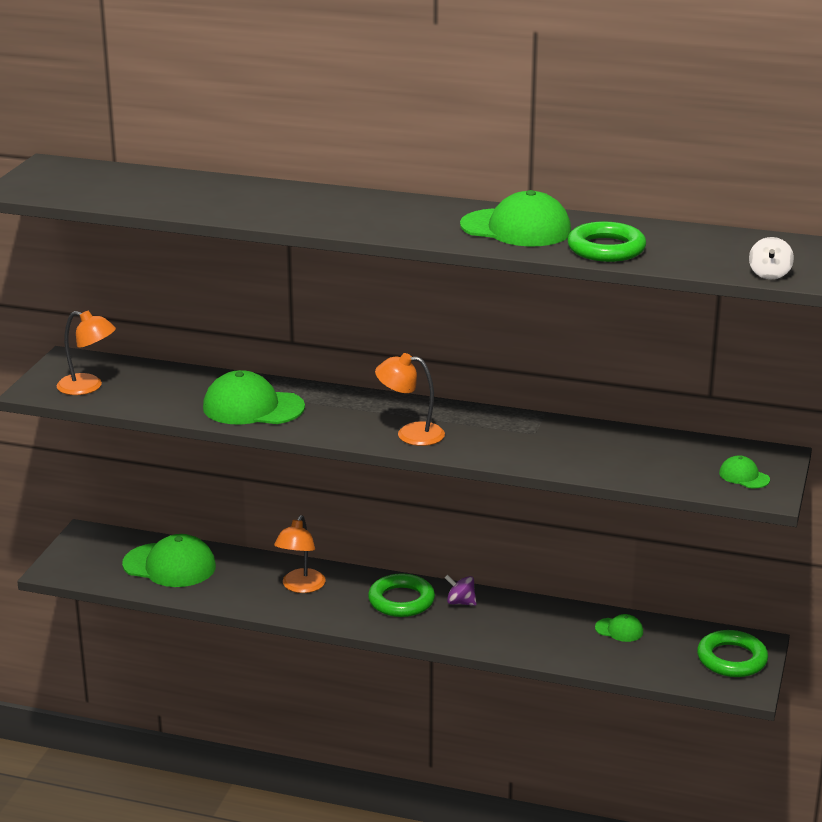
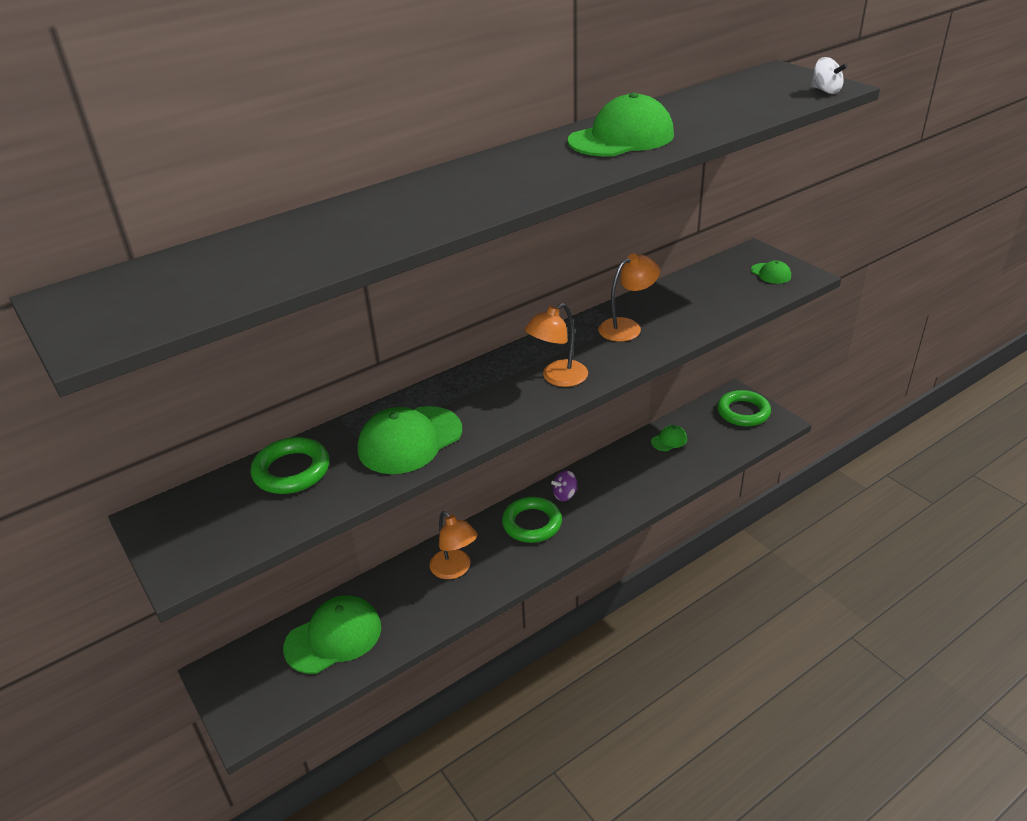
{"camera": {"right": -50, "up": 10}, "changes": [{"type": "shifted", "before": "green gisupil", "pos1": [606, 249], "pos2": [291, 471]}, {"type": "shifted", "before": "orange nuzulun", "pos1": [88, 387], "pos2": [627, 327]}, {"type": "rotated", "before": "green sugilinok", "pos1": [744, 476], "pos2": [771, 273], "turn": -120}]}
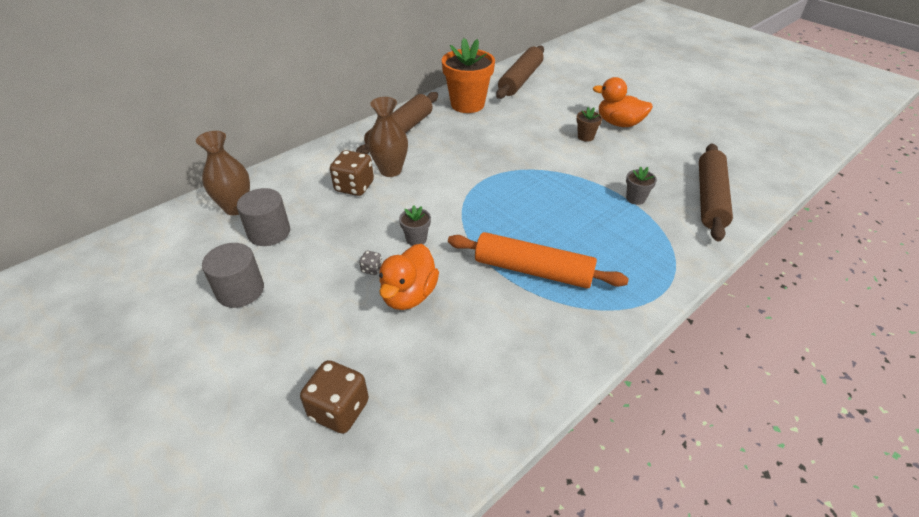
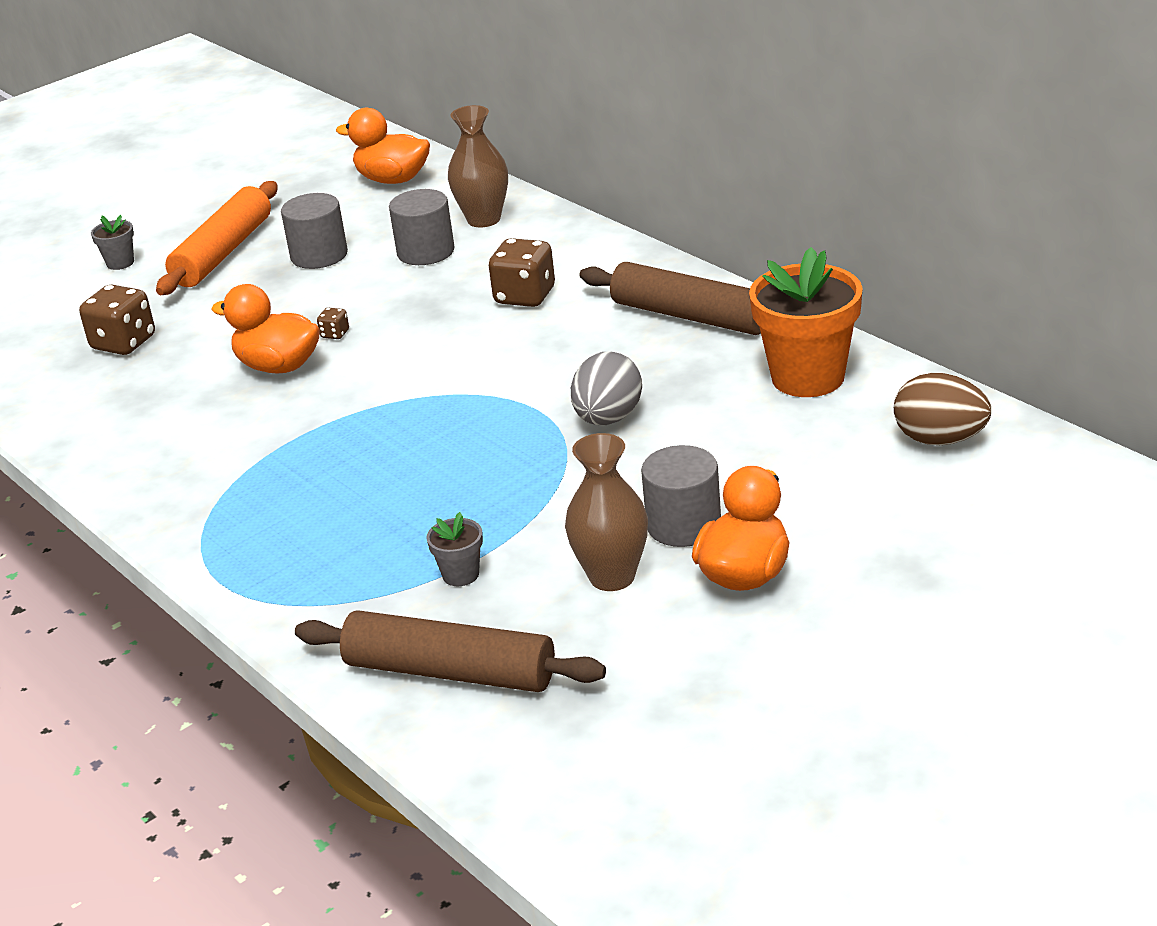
{"camera": {"right": 95, "up": -10}, "changes": [{"type": "swapped", "before": "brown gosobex", "after": "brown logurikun", "pos1": [520, 80], "pos2": [940, 439]}, {"type": "shifted", "before": "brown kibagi", "pos1": [390, 170], "pos2": [612, 577]}, {"type": "swapped", "before": "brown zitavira", "after": "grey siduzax", "pos1": [585, 137], "pos2": [683, 525]}, {"type": "shifted", "before": "grey zitavira", "pos1": [416, 239], "pos2": [120, 263]}, {"type": "shifted", "before": "orange gosobex", "pos1": [533, 270], "pos2": [223, 253]}, {"type": "repainted", "before": "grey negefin", "after": "brown negefin", "pos1": [371, 269], "pos2": [335, 334]}, {"type": "new", "after": "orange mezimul", "pos2": [393, 179]}, {"type": "new", "after": "grey logurikun", "pos2": [608, 418]}]}
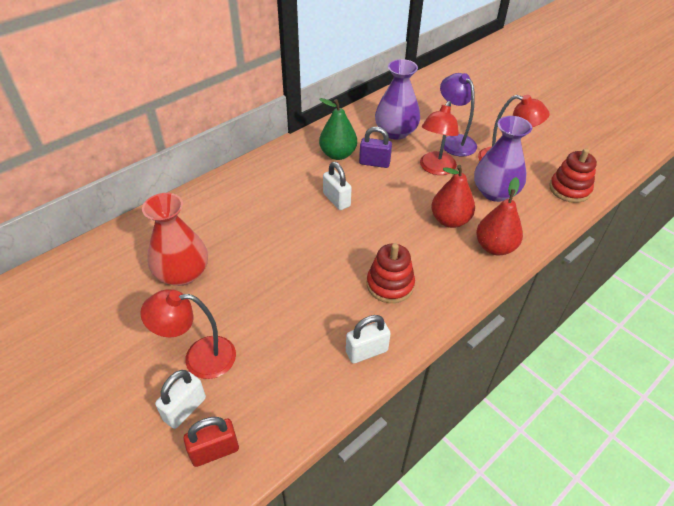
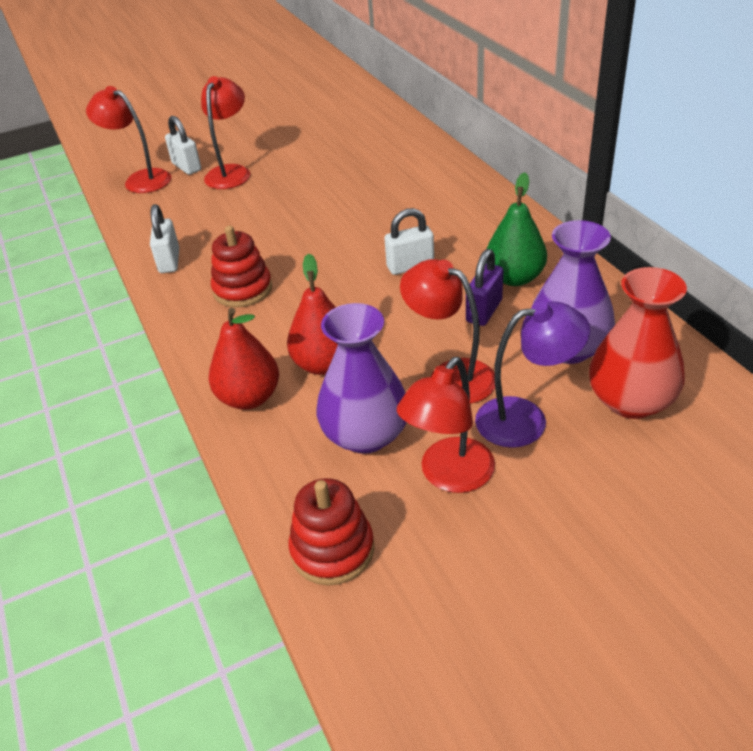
{"camera": {"right": 110, "up": -5}, "changes": [{"type": "shifted", "before": "red kibagi", "pos1": [182, 273], "pos2": [630, 401]}, {"type": "swapped", "before": "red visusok", "after": "red nuzulun", "pos1": [214, 451], "pos2": [140, 179]}]}
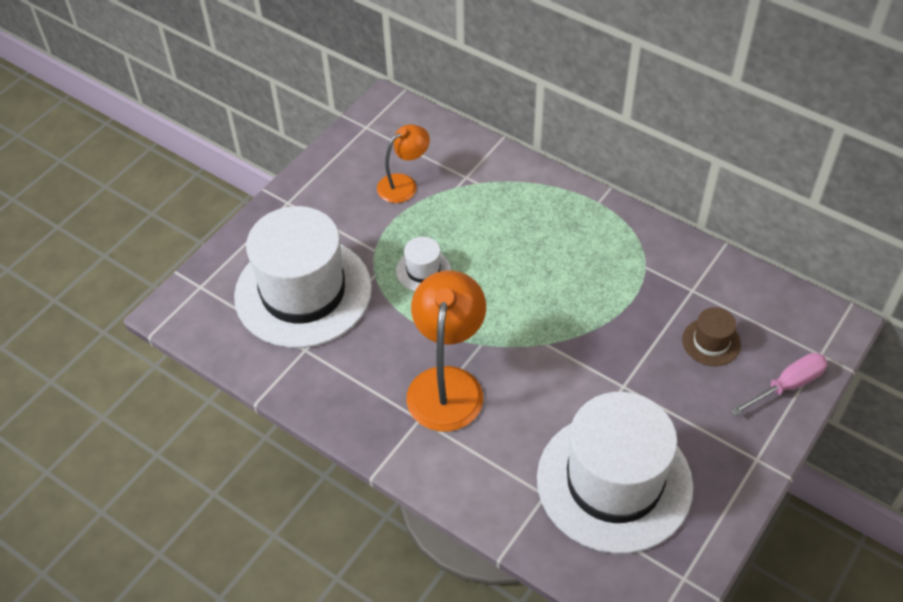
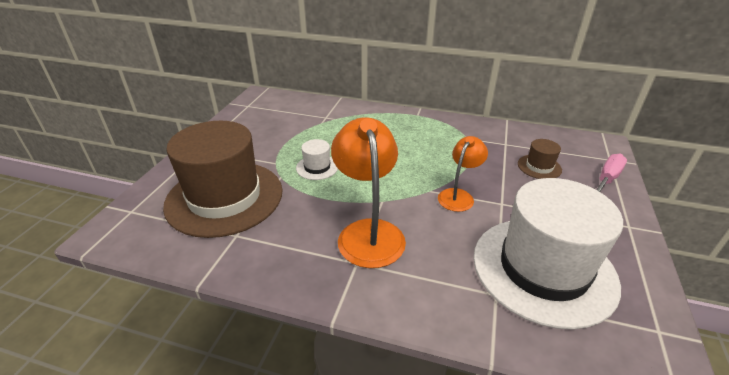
{"camera": {"right": -20, "up": -15}, "changes": [{"type": "shifted", "before": "orange nuzulun", "pos1": [404, 184], "pos2": [458, 195]}, {"type": "repainted", "before": "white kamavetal", "after": "brown kamavetal", "pos1": [303, 292], "pos2": [224, 197]}]}
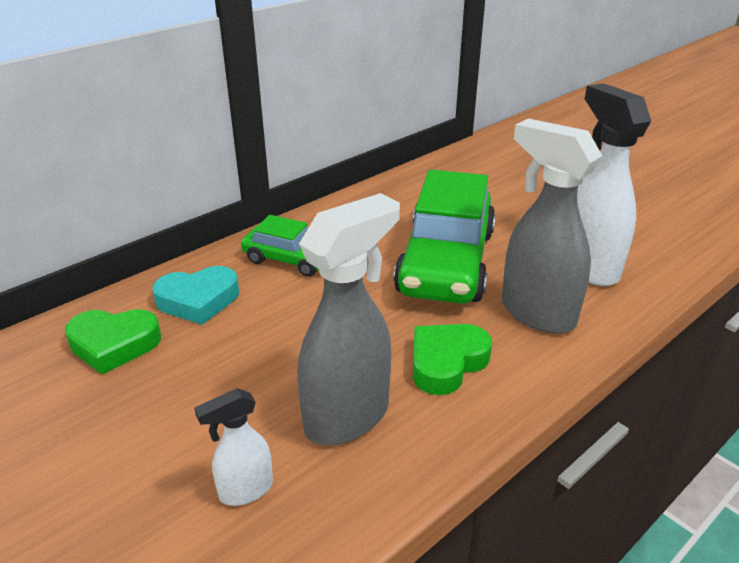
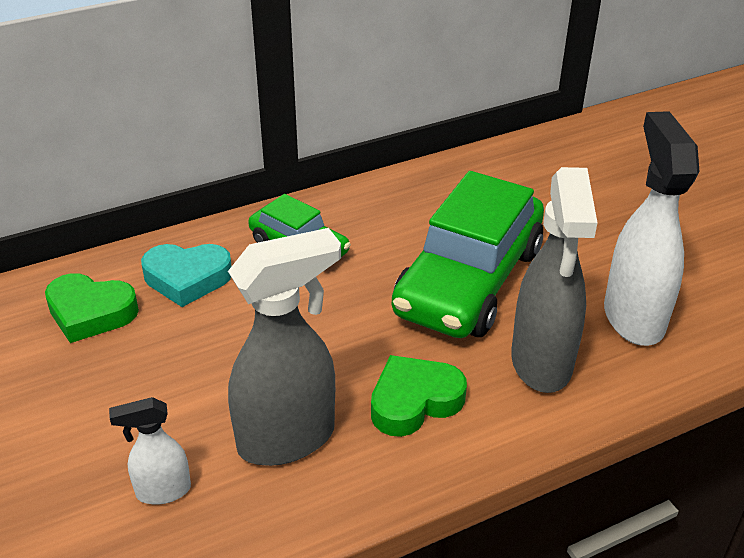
{"camera": {"right": 15, "up": 5}, "changes": [{"type": "rotated", "before": "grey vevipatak", "pos1": [536, 313], "pos2": [541, 363], "turn": -150}]}
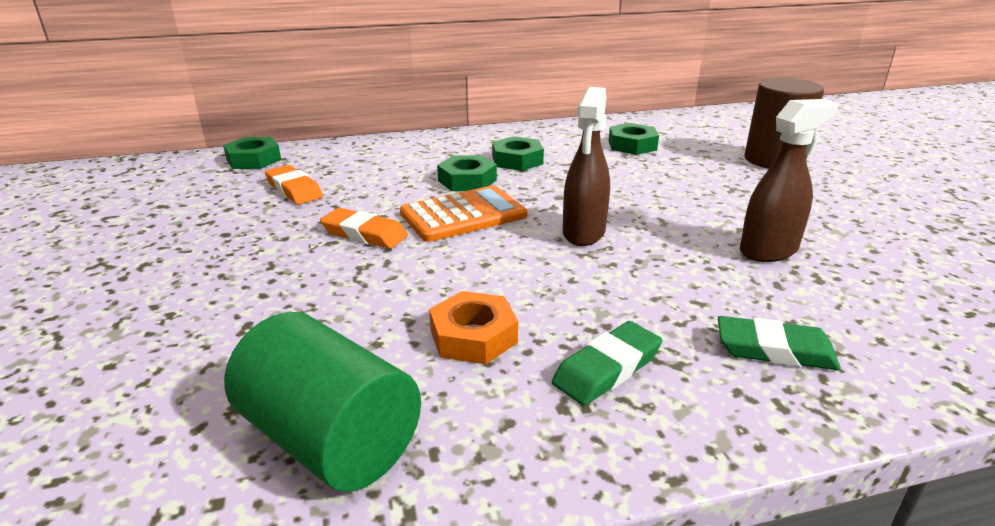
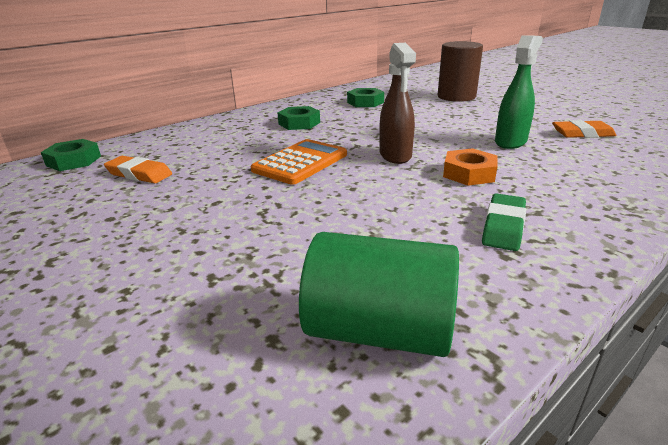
{"camera": {"right": -25, "up": 0}, "changes": [{"type": "repainted", "before": "brown vevipatak", "after": "green vevipatak", "pos1": [769, 250], "pos2": [510, 142]}, {"type": "gone", "before": "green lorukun", "pos1": [467, 180]}, {"type": "shifted", "before": "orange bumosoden", "pos1": [364, 234], "pos2": [582, 134]}, {"type": "shifted", "before": "orange lorukun", "pos1": [473, 336], "pos2": [469, 173]}, {"type": "gone", "before": "green bumosoden", "pos1": [774, 350]}]}
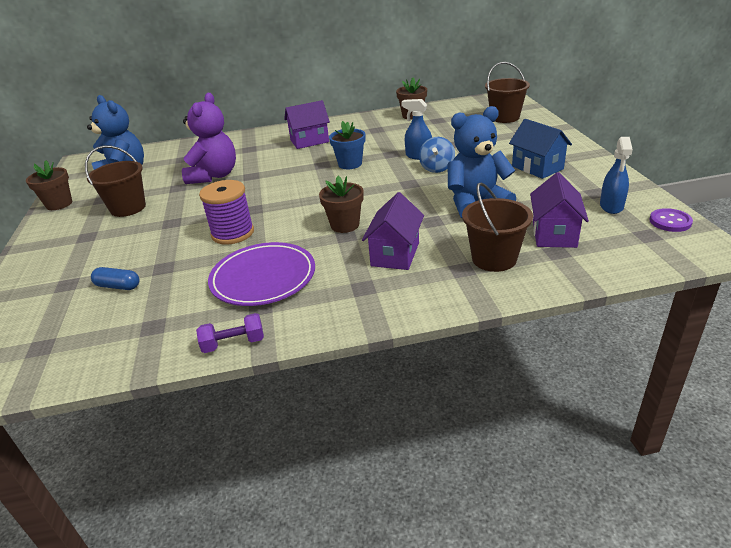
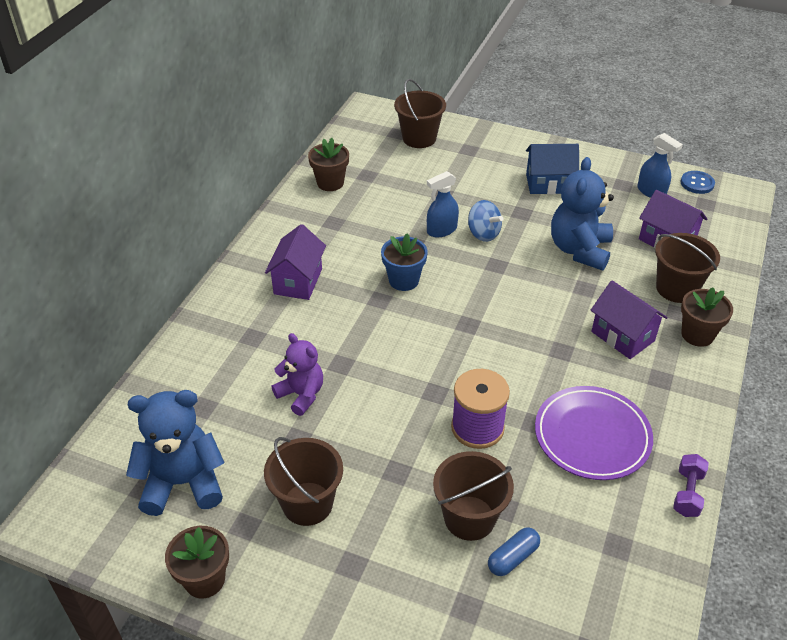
{"camera": {"right": -60, "up": 10}, "changes": [{"type": "scaled", "before": "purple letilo", "pos1": [214, 176], "pos2": [301, 394], "scale": 0.64}, {"type": "shifted", "before": "brown zitavira", "pos1": [345, 225], "pos2": [697, 335]}, {"type": "repainted", "before": "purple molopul", "after": "blue molopul", "pos1": [670, 221], "pos2": [697, 183]}, {"type": "new", "after": "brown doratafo", "pos2": [469, 518]}]}
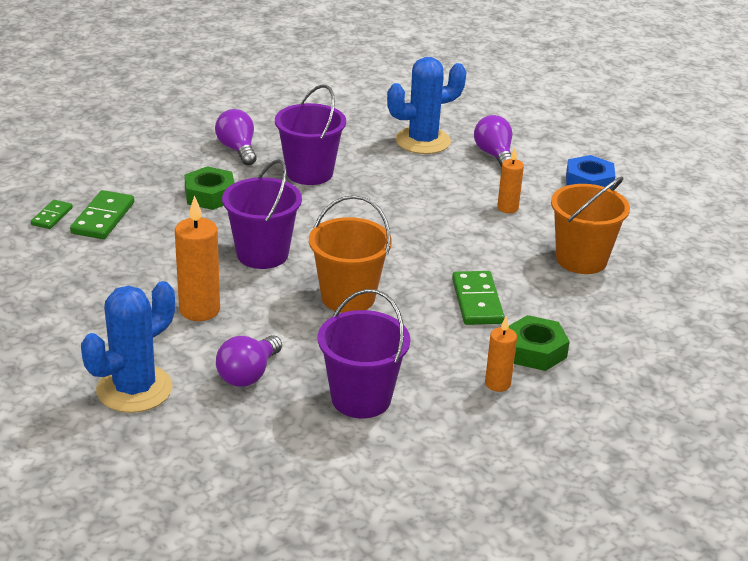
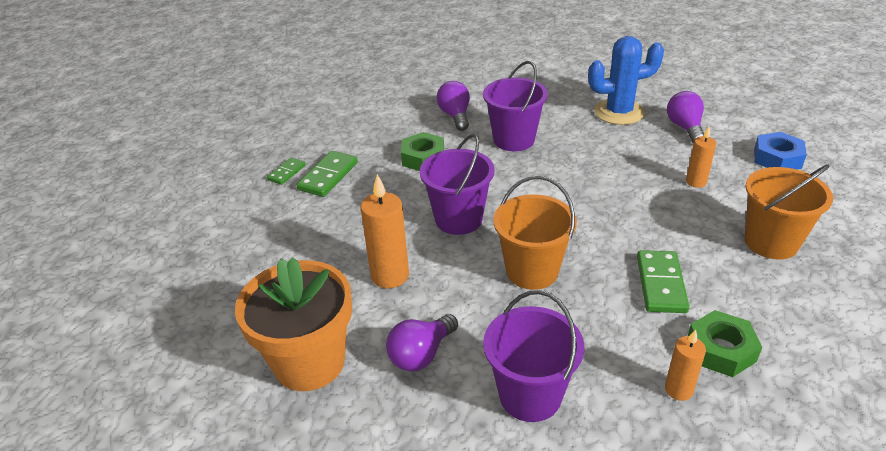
{"camera": {"right": 15, "up": 5}, "changes": [{"type": "swapped", "before": "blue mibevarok", "after": "orange zitavira", "pos1": [134, 389], "pos2": [309, 362]}]}
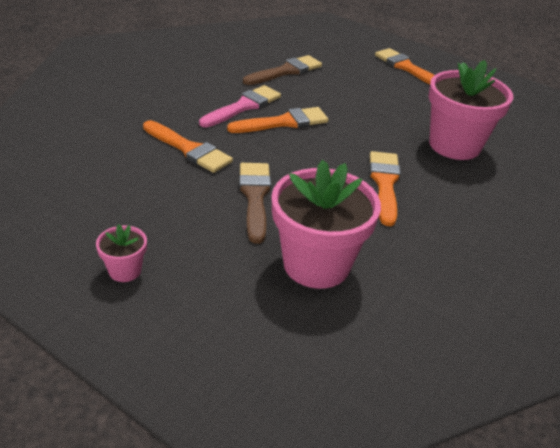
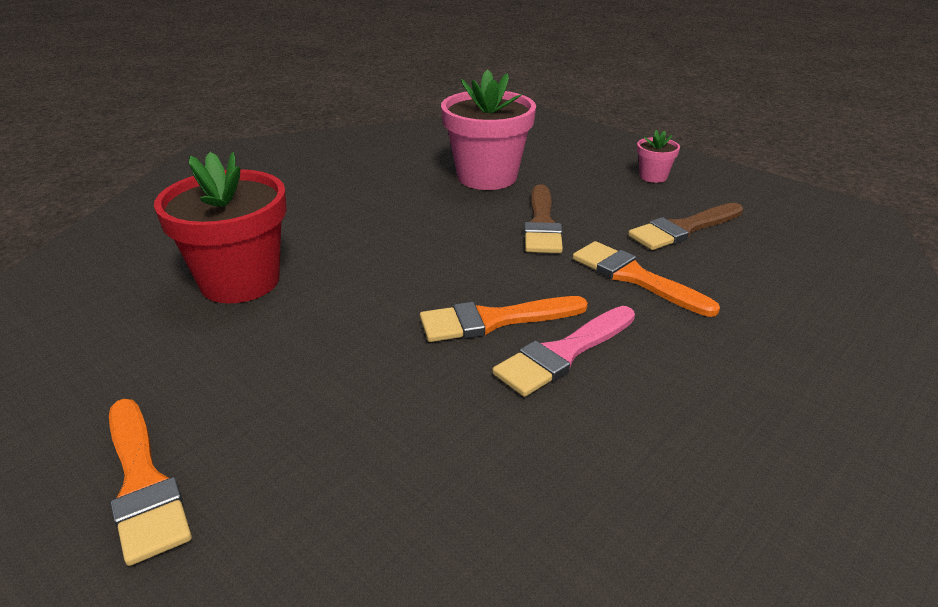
{"camera": {"right": -170, "up": -5}, "changes": [{"type": "shifted", "before": "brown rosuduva", "pos1": [286, 71], "pos2": [683, 229]}, {"type": "repainted", "before": "pink zitavira", "after": "red zitavira", "pos1": [454, 145], "pos2": [240, 281]}, {"type": "gone", "before": "orange rosuduva", "pos1": [384, 184]}]}
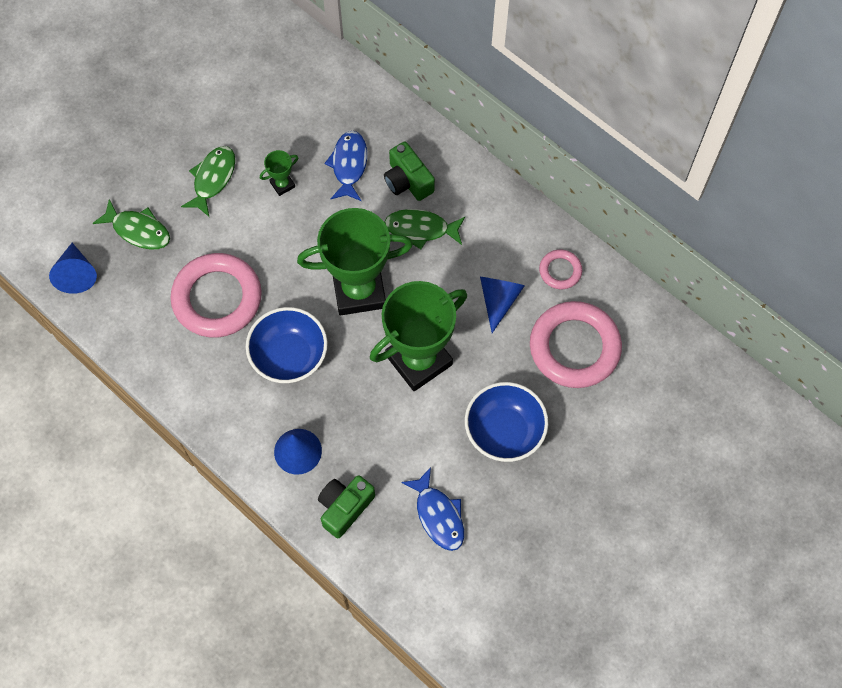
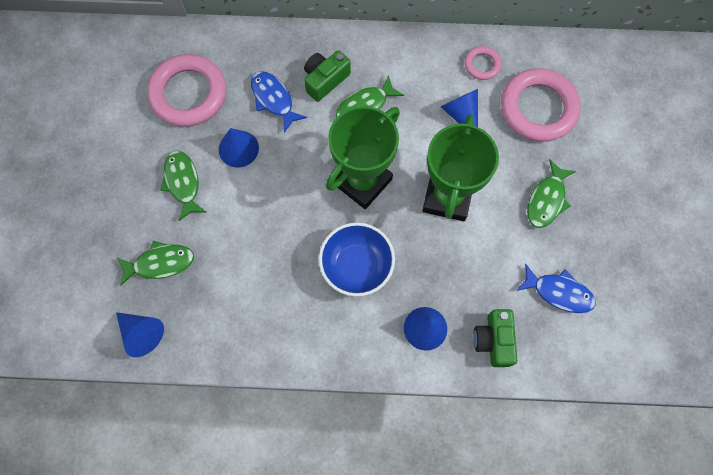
{"camera": {"right": -40, "up": 5}, "changes": [{"type": "rotated", "before": "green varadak", "pos1": [407, 181], "pos2": [325, 80], "turn": 120}, {"type": "swapped", "before": "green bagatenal", "after": "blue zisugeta", "pos1": [282, 184], "pos2": [238, 148]}, {"type": "shifted", "before": "pink gisupil", "pos1": [217, 298], "pos2": [188, 94]}, {"type": "swapped", "before": "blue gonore", "after": "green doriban", "pos1": [504, 431], "pos2": [547, 200]}]}
